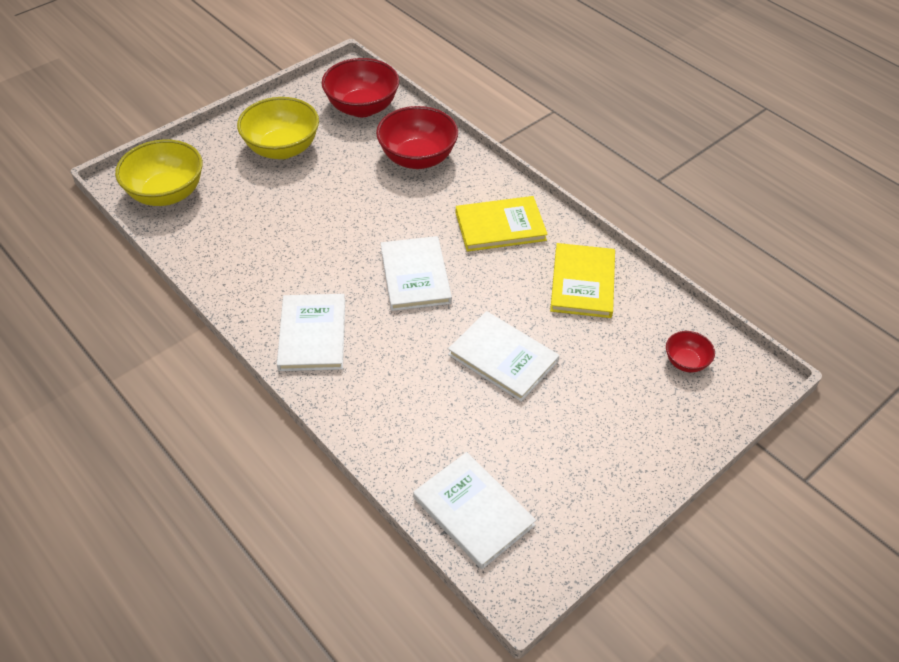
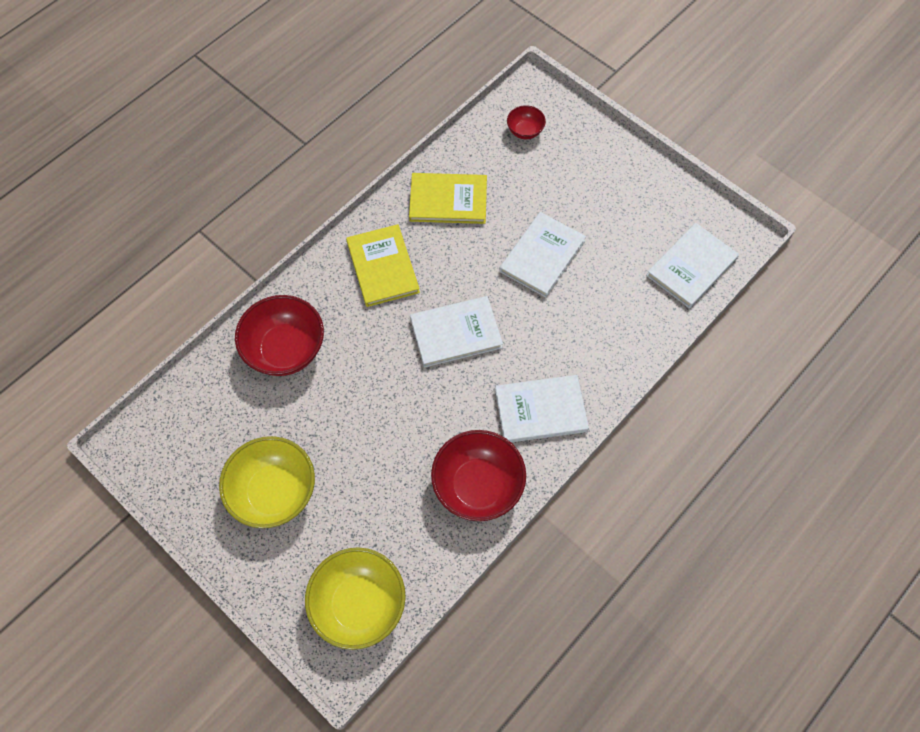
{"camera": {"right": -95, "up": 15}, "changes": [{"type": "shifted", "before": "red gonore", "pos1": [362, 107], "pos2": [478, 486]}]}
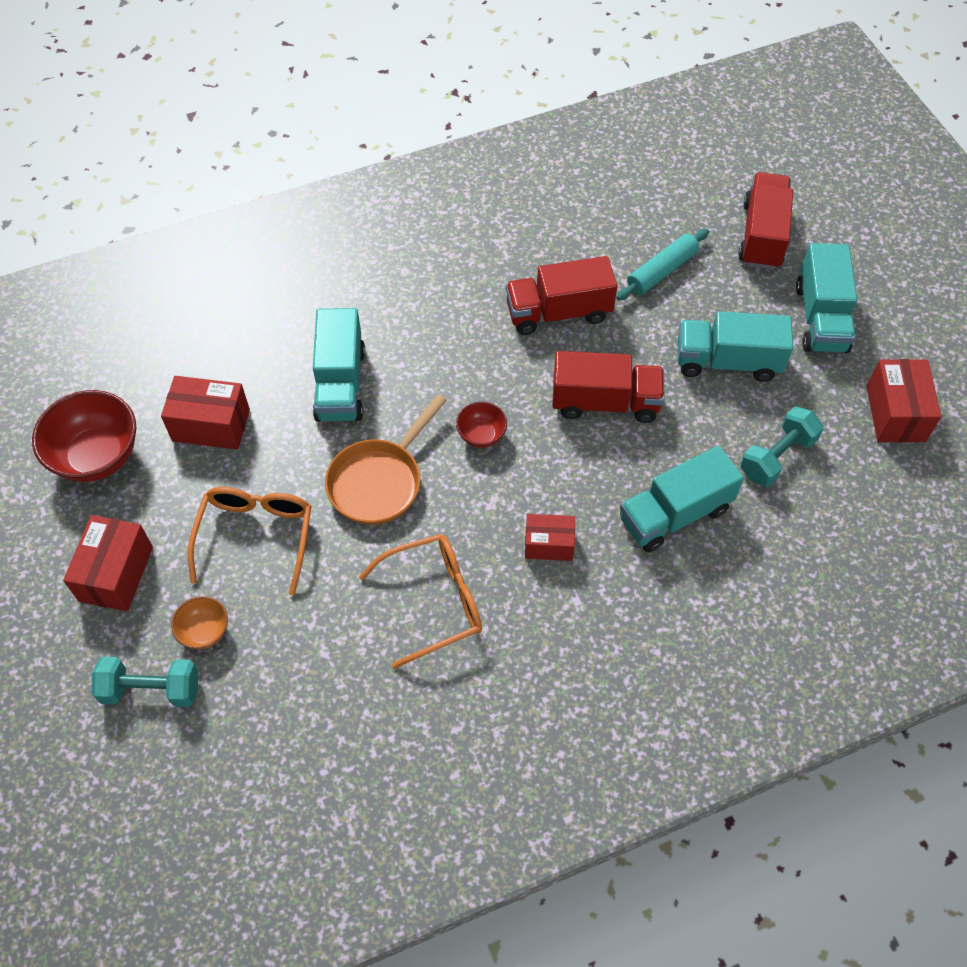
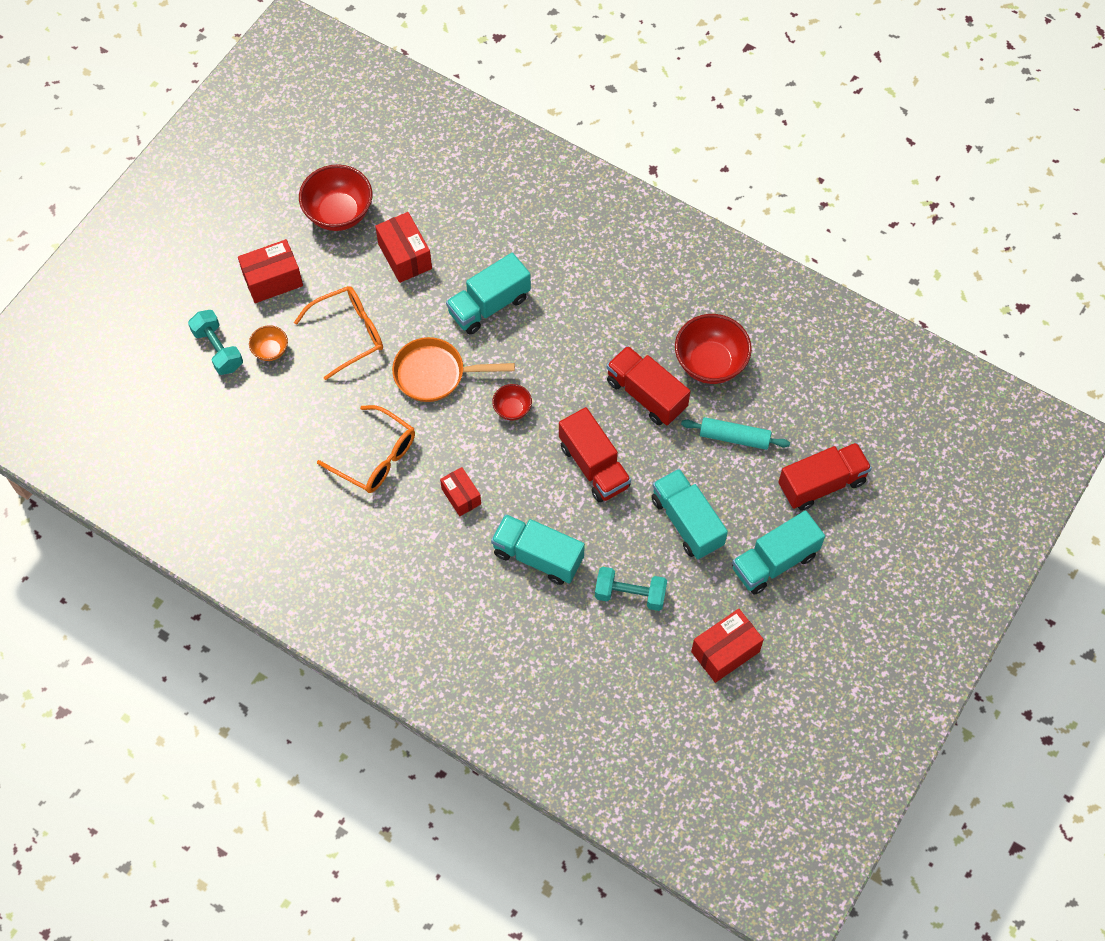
{"camera": {"right": 55, "up": 5}, "changes": [{"type": "new", "after": "red gonore", "pos2": [710, 363]}]}
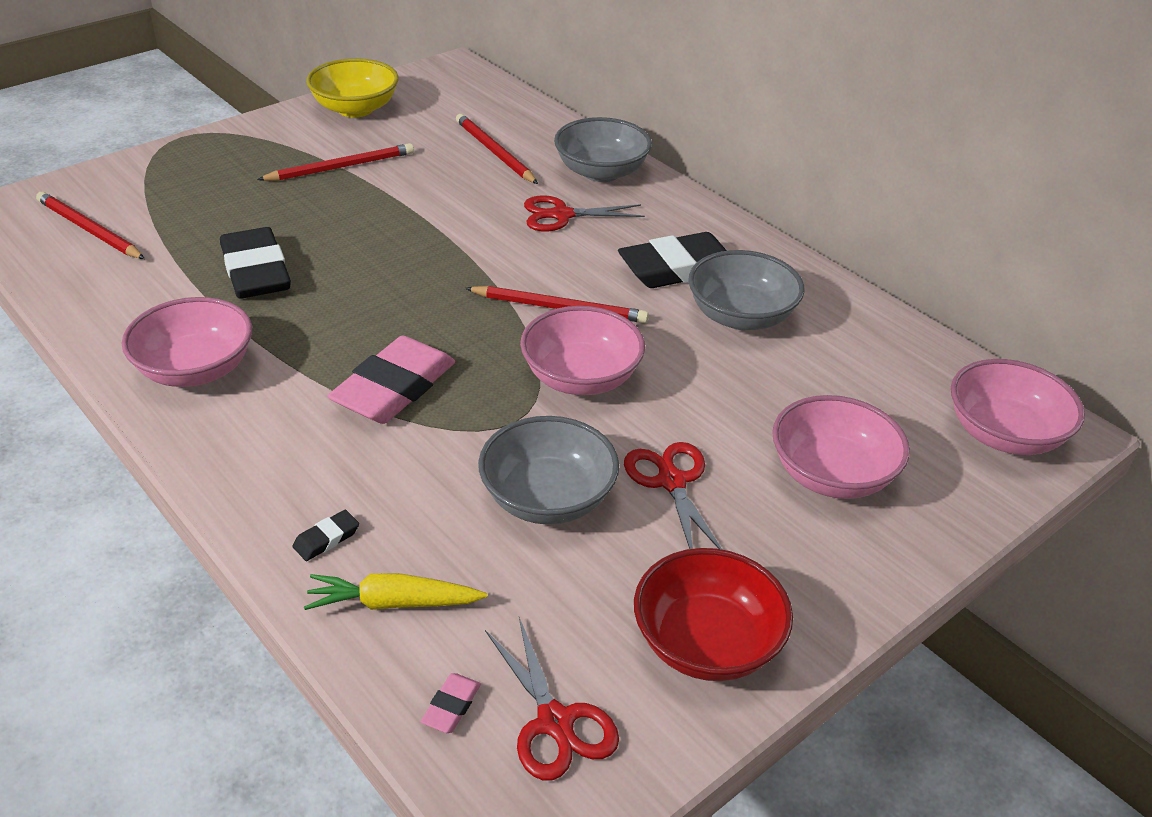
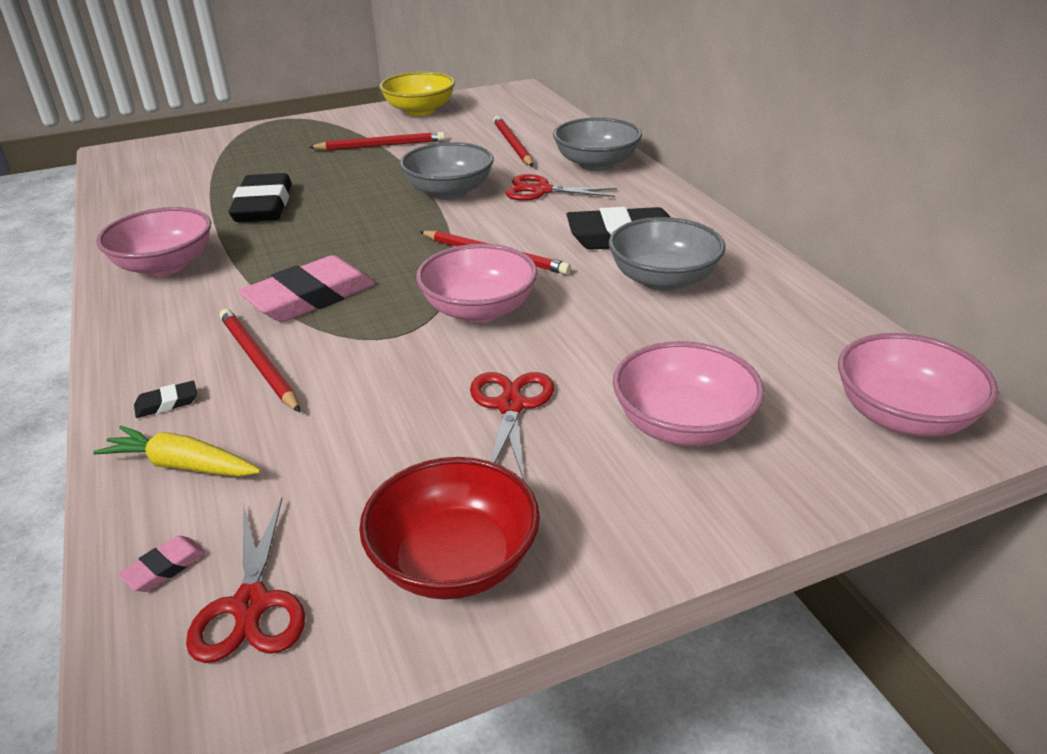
{"camera": {"right": 20, "up": -5}, "changes": [{"type": "shifted", "before": "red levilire", "pos1": [89, 230], "pos2": [258, 362]}, {"type": "shifted", "before": "grey gonore", "pos1": [548, 498], "pos2": [449, 192]}]}
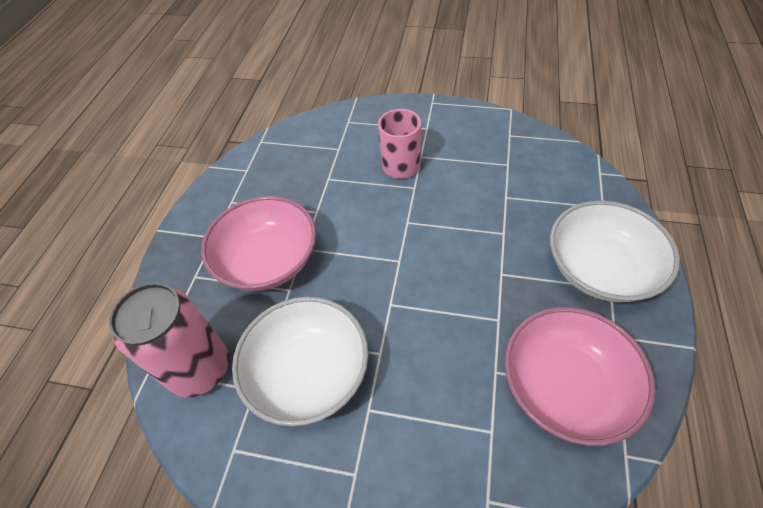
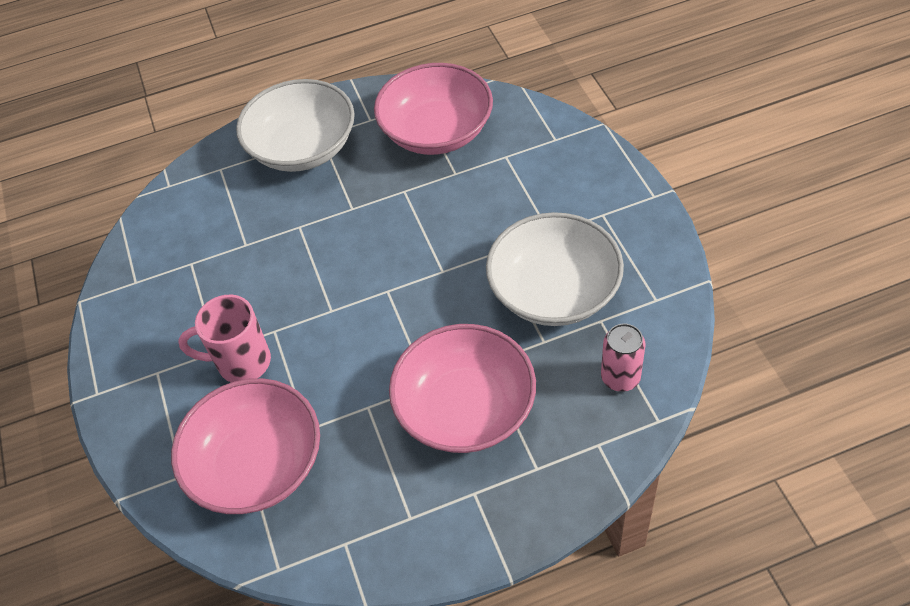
{"camera": {"right": -120, "up": 0}, "changes": [{"type": "scaled", "before": "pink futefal", "pos1": [199, 368], "pos2": [620, 377], "scale": 0.54}, {"type": "new", "after": "pink gonore", "pos2": [257, 464]}]}
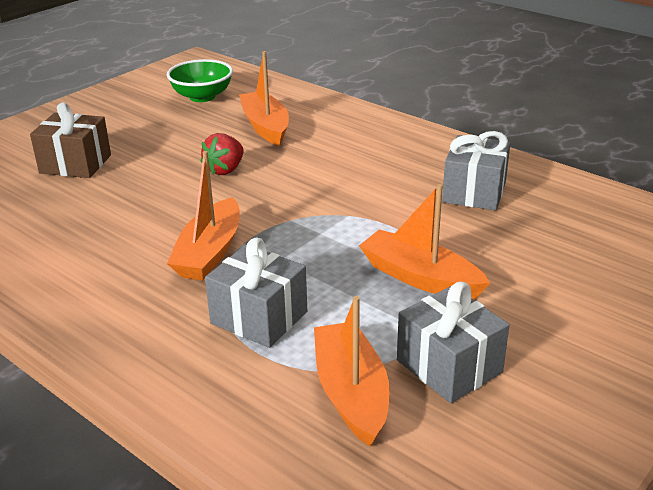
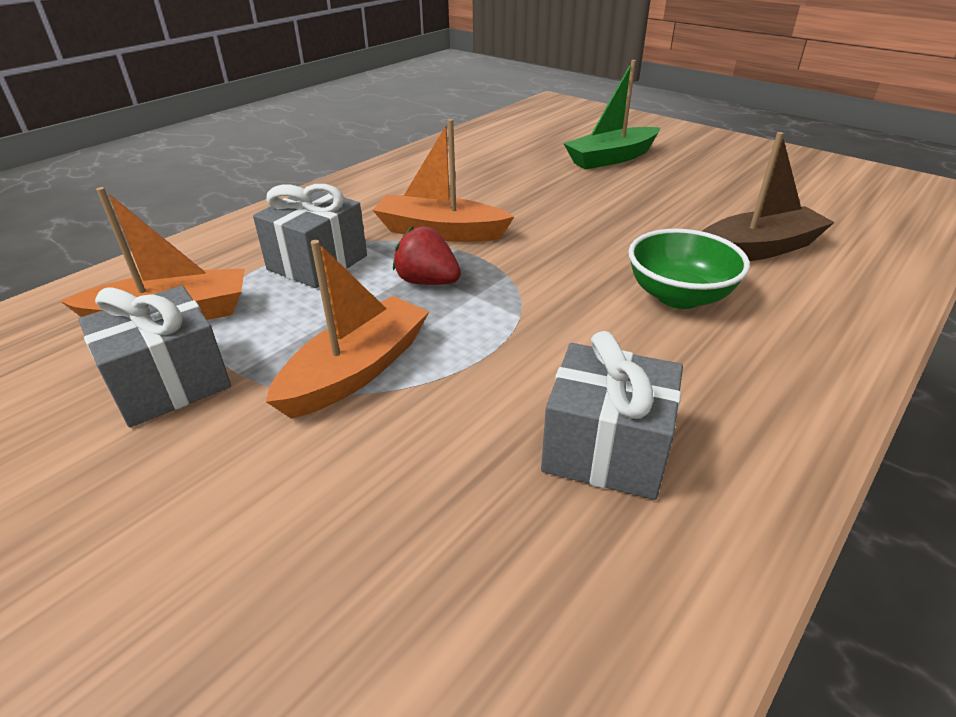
{"camera": {"right": 90, "up": 5}, "changes": [{"type": "repainted", "before": "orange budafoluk", "after": "brown budafoluk", "pos1": [265, 126], "pos2": [758, 249]}, {"type": "shifted", "before": "green gonore", "pos1": [202, 97], "pos2": [679, 296]}, {"type": "swapped", "before": "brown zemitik", "after": "green budafoluk", "pos1": [75, 164], "pos2": [611, 158]}, {"type": "shifted", "before": "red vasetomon", "pos1": [225, 170], "pos2": [427, 282]}]}
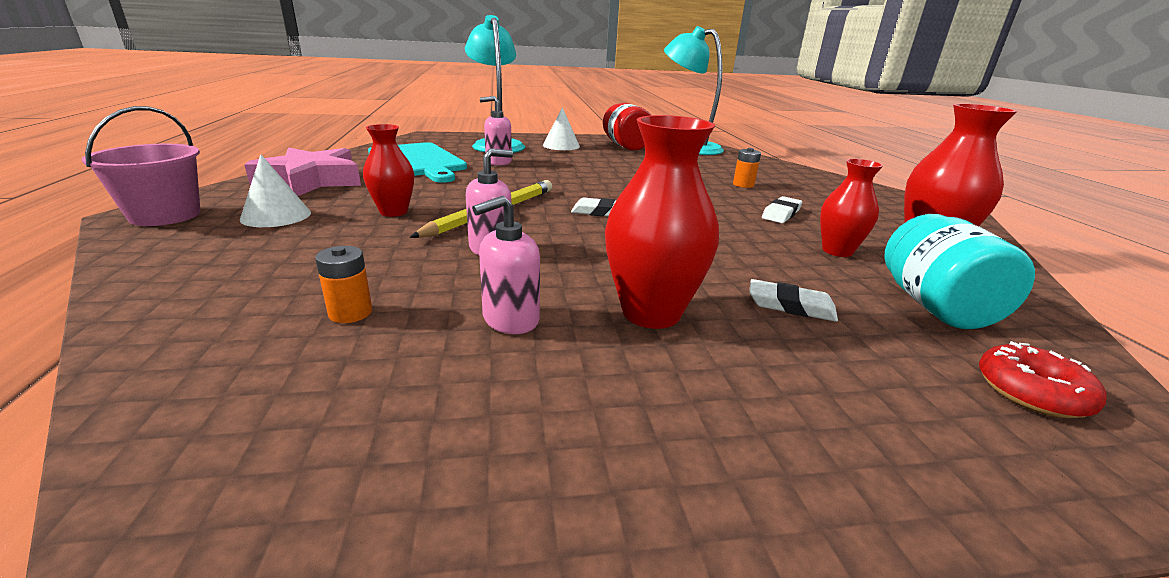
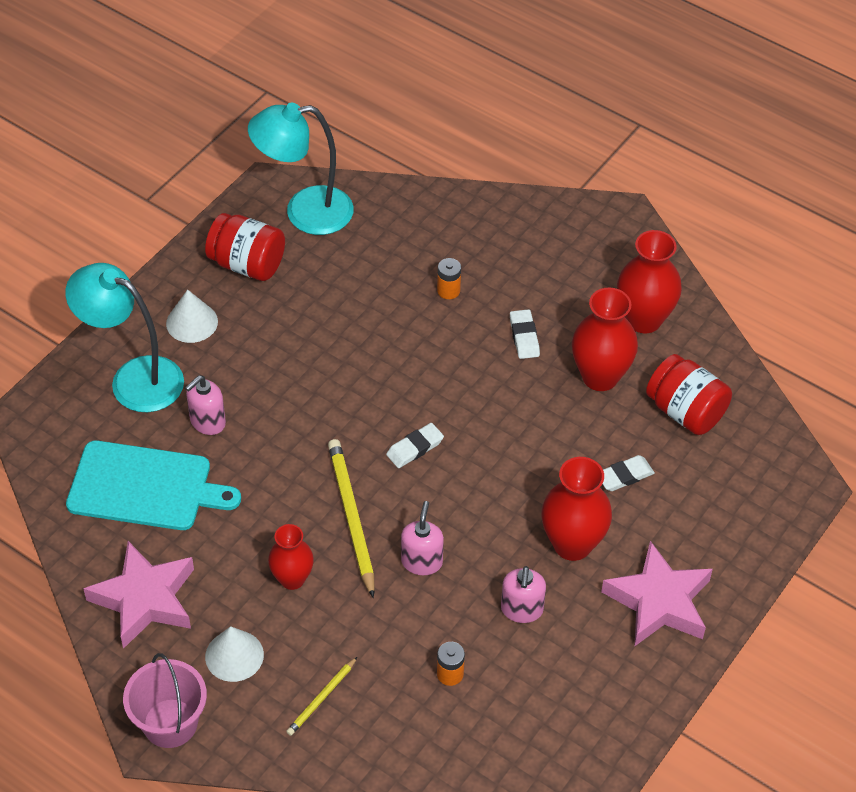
{"camera": {"right": -45, "up": 25}, "changes": [{"type": "scaled", "before": "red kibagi", "pos1": [837, 251], "pos2": [600, 377], "scale": 1.57}, {"type": "repainted", "before": "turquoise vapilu", "after": "red vapilu", "pos1": [935, 306], "pos2": [685, 411]}, {"type": "gone", "before": "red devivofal", "pos1": [1031, 392]}, {"type": "new", "after": "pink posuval", "pos2": [659, 601]}, {"type": "new", "after": "yellow levilire", "pos2": [322, 698]}]}
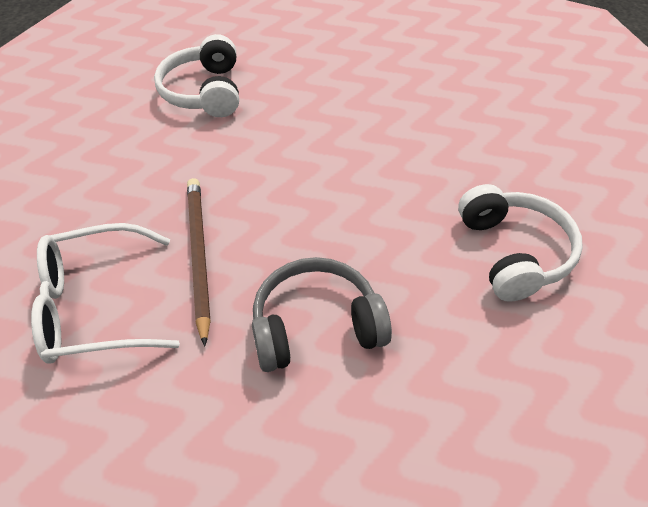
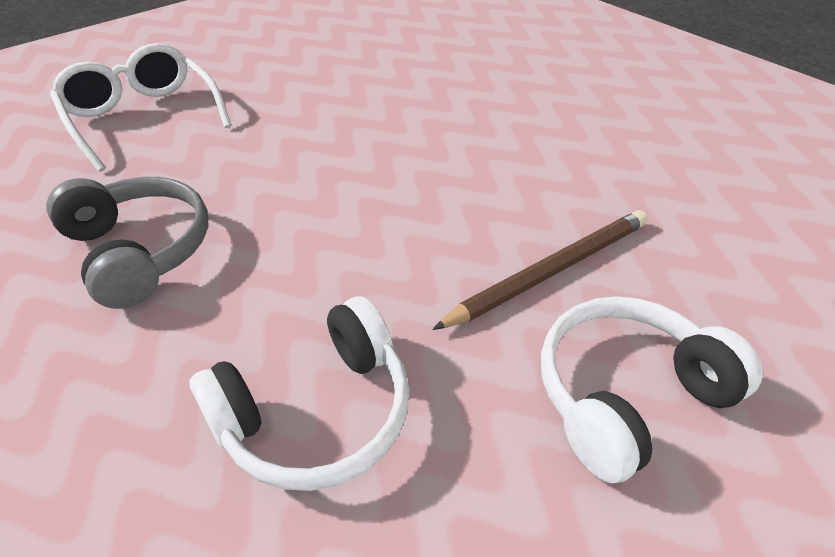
{"camera": {"right": 65, "up": -5}, "changes": [{"type": "shifted", "before": "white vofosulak", "pos1": [204, 92], "pos2": [626, 395]}, {"type": "shifted", "before": "brown levilire", "pos1": [198, 255], "pos2": [550, 271]}]}
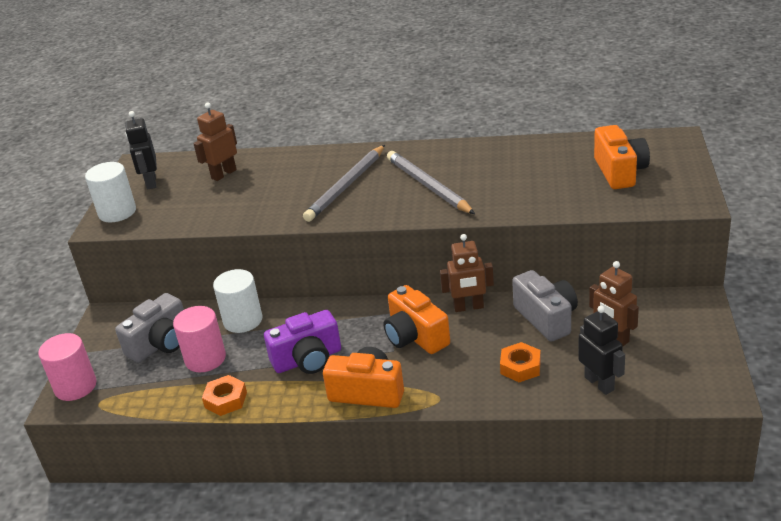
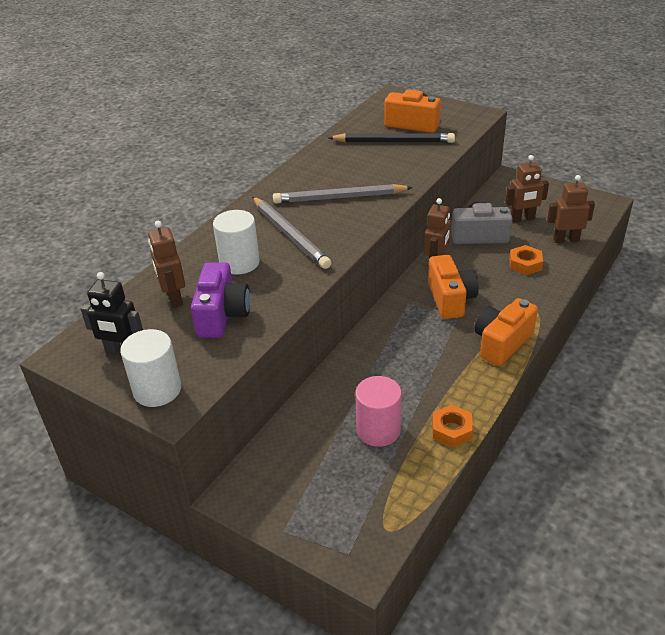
{"camera": {"right": -65, "up": 5}, "changes": [{"type": "shifted", "before": "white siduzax", "pos1": [243, 320], "pos2": [239, 263]}, {"type": "rotated", "before": "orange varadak", "pos1": [415, 336], "pos2": [450, 299], "turn": -90}, {"type": "gone", "before": "grey varadak", "pos1": [160, 344]}, {"type": "repainted", "before": "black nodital", "after": "brown nodital", "pos1": [599, 383], "pos2": [566, 239]}, {"type": "shifted", "before": "purple varadak", "pos1": [308, 359], "pos2": [222, 315]}, {"type": "gone", "before": "pink siduzax", "pos1": [75, 386]}, {"type": "new", "after": "black levilire", "pos2": [394, 142]}]}
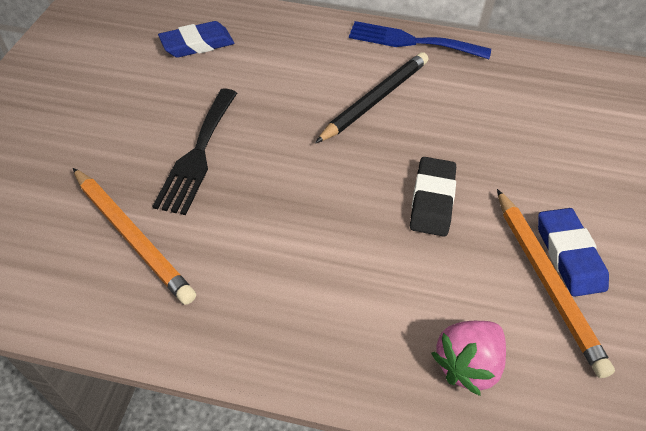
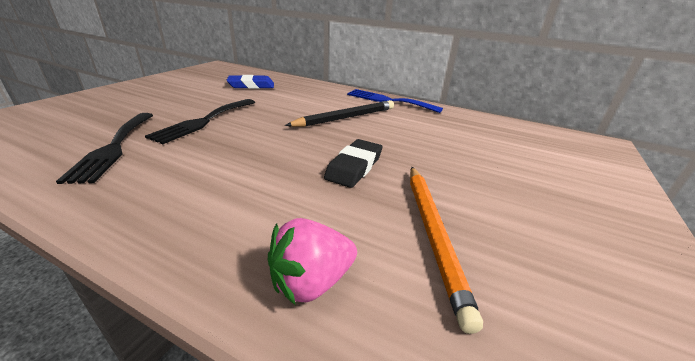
{"camera": {"right": 15, "up": -20}, "changes": [{"type": "swapped", "before": "orange levilire", "after": "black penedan", "pos1": [132, 237], "pos2": [114, 147]}, {"type": "gone", "before": "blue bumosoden", "pos1": [569, 255]}]}
